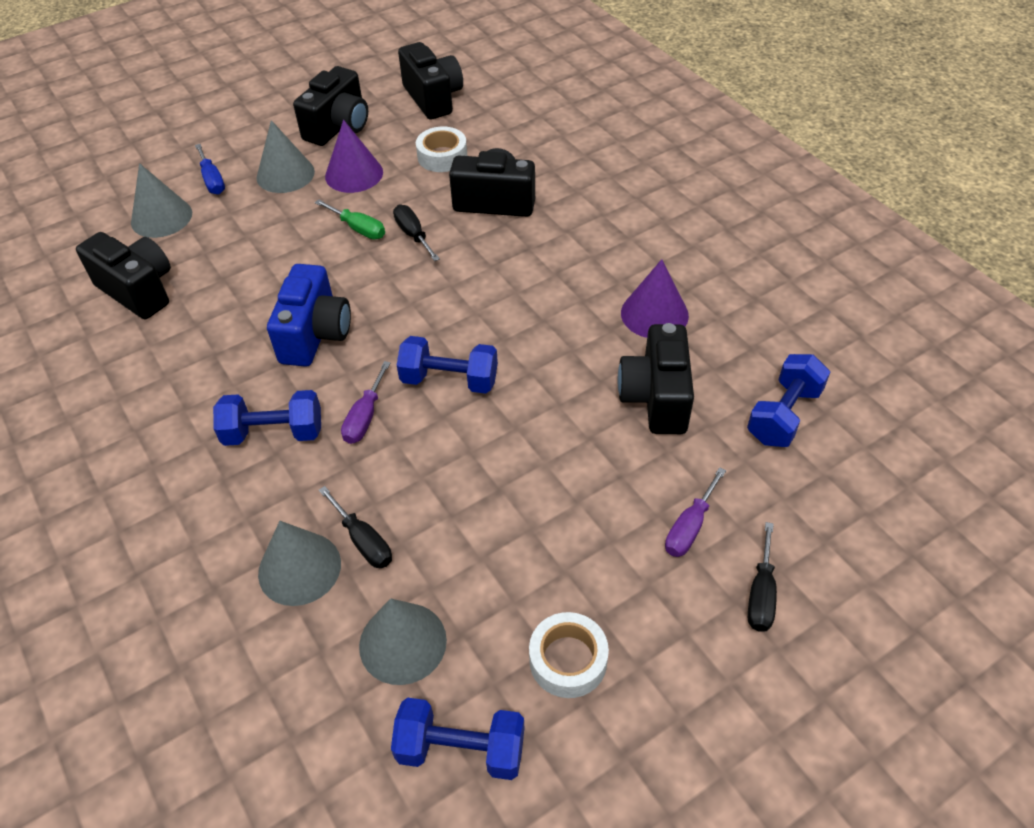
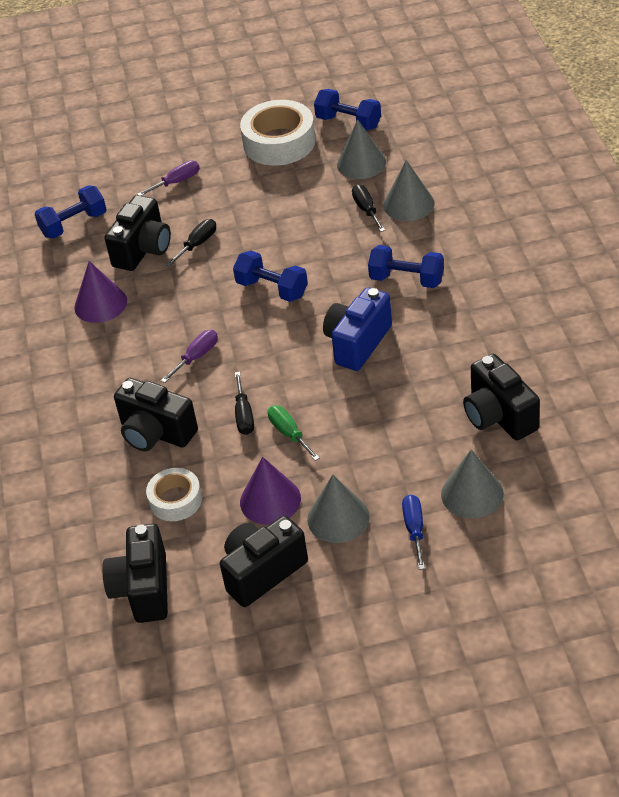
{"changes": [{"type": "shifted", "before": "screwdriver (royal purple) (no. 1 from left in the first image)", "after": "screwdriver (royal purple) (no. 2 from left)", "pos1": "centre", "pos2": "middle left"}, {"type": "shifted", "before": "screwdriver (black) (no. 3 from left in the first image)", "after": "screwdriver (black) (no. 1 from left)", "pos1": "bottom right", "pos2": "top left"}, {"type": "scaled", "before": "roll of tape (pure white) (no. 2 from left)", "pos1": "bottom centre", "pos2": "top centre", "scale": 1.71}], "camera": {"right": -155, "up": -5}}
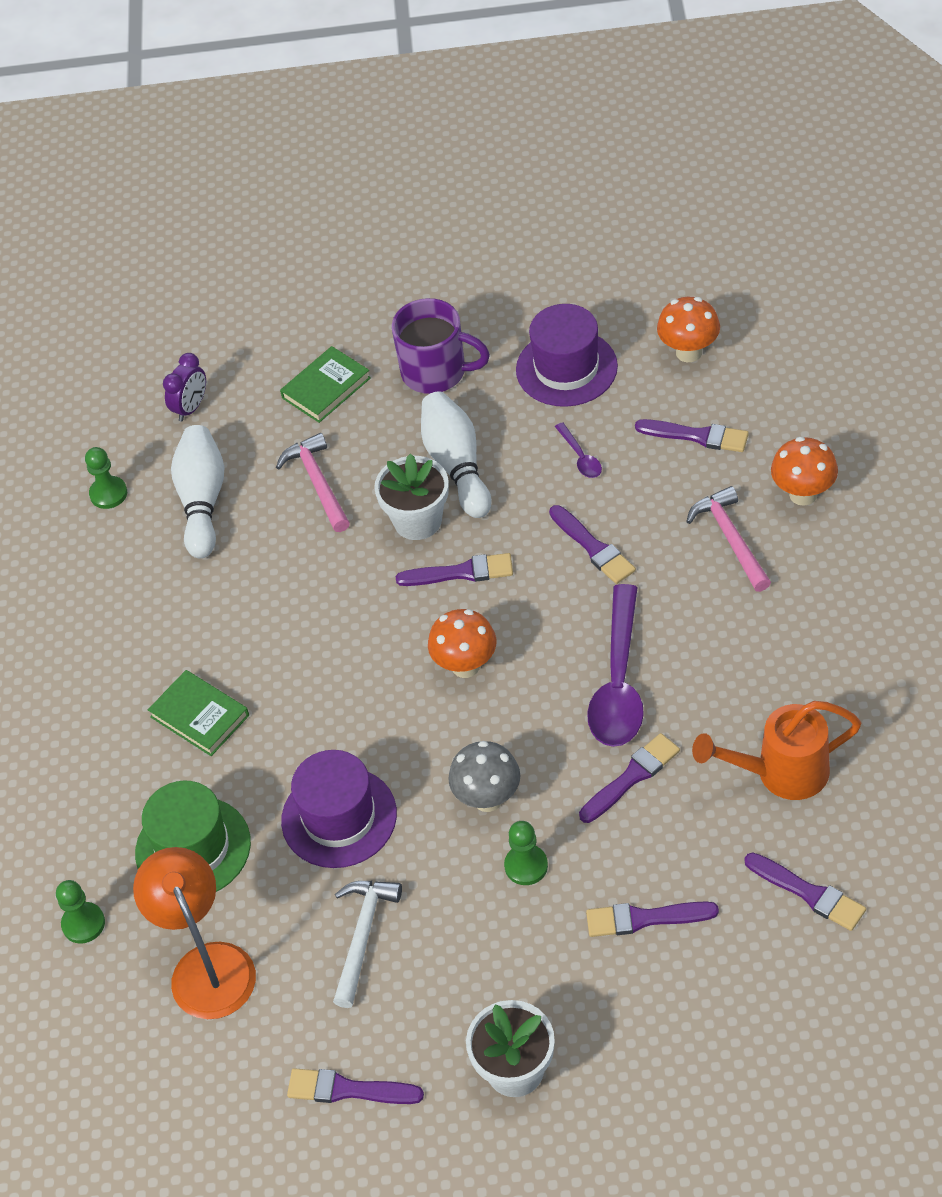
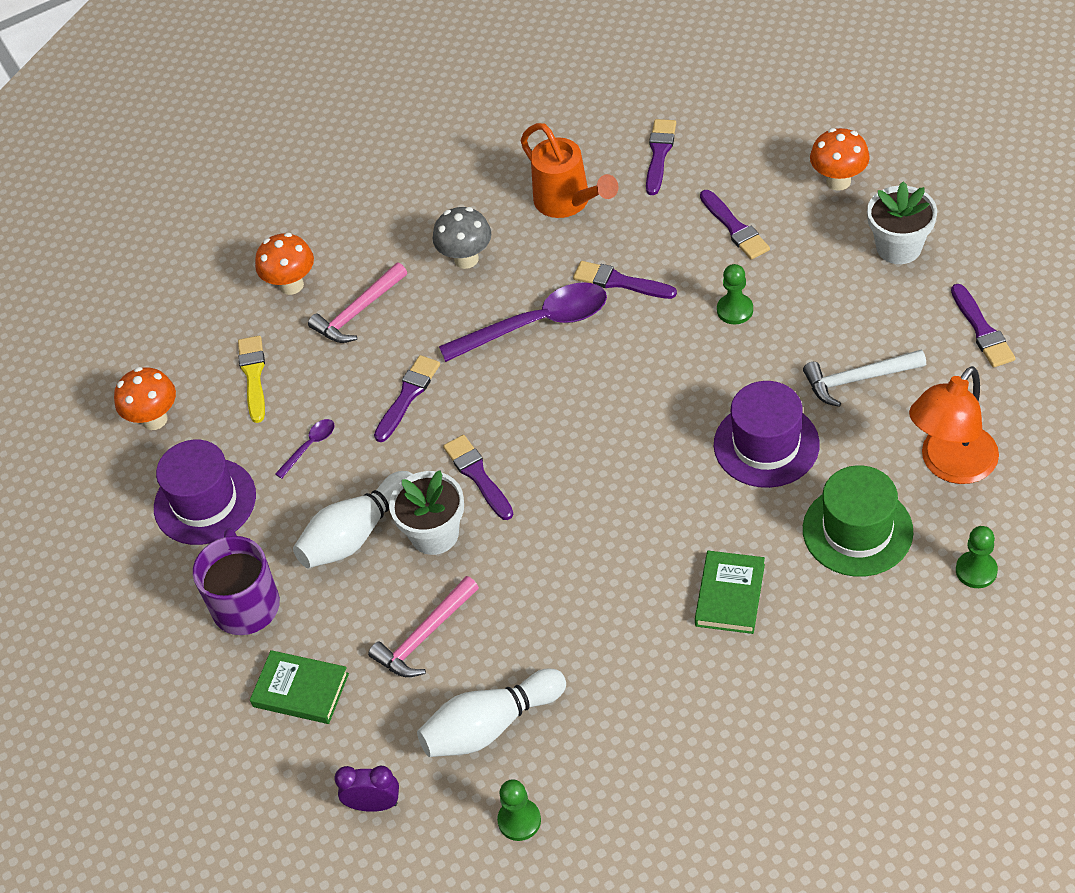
{"changes": [{"type": "repainted", "before": "paintbrush (royal purple) (no. 6 from left)", "after": "paintbrush (yellow)", "pos1": "middle right", "pos2": "middle left"}, {"type": "shifted", "before": "fungus (orange) (no. 1 from left in the first image)", "after": "fungus (orange) (no. 3 from left)", "pos1": "centre", "pos2": "top right"}, {"type": "shifted", "before": "fungus (grey)", "pos1": "centre", "pos2": "top centre"}], "camera": {"right": -115, "up": 0}}
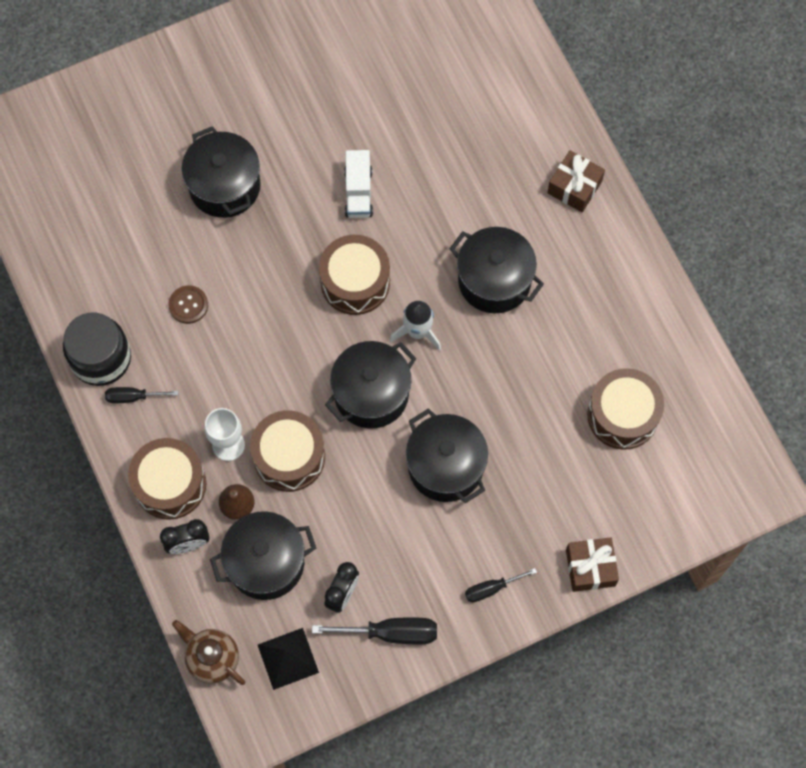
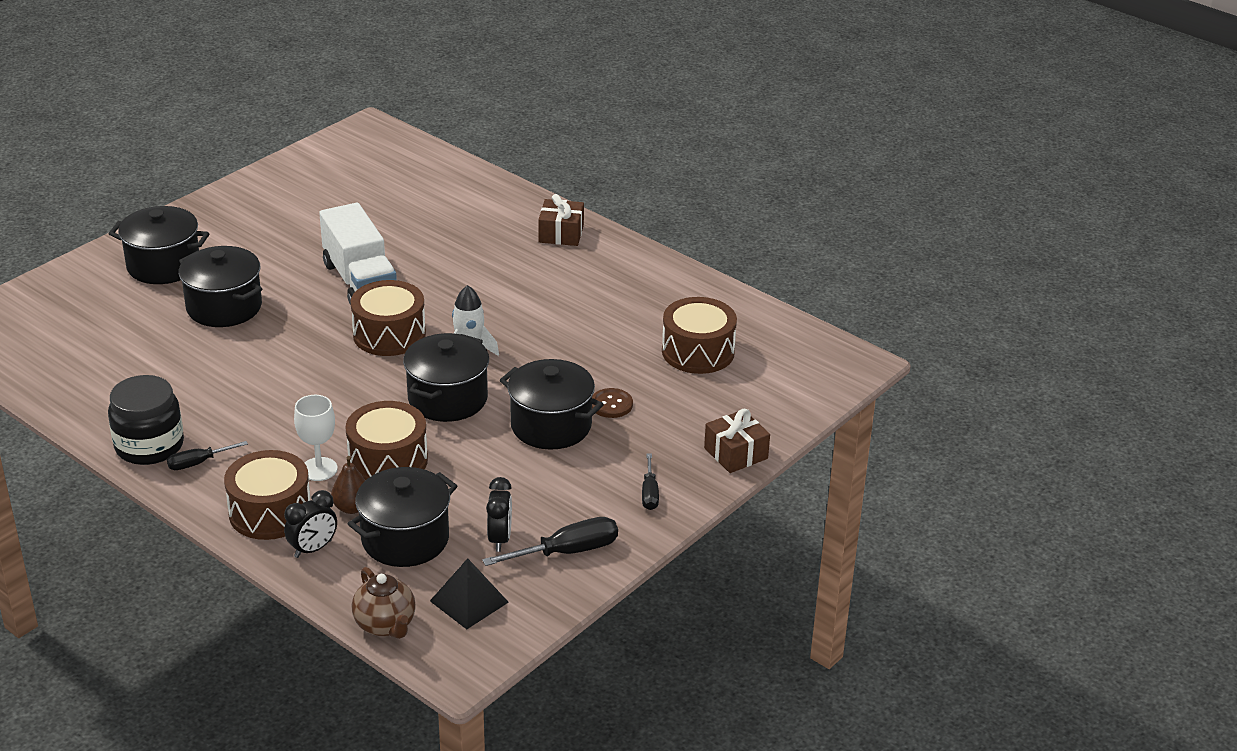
{"changes": [{"type": "scaled", "before": "toy truck (pure white)", "pos1": "top centre", "pos2": "middle left", "scale": 1.73}, {"type": "shifted", "before": "cooking pot (black) (no. 5 from left in the first image)", "after": "cooking pot (black) (no. 1 from left)", "pos1": "centre", "pos2": "top left"}, {"type": "shifted", "before": "shirt button (brown)", "pos1": "middle left", "pos2": "centre"}, {"type": "rotated", "before": "screwdriver (black) (no. 3 from left)", "pos1": "bottom centre", "pos2": "centre", "turn": -45}, {"type": "rotated", "before": "china teapot (brown)", "pos1": "bottom left", "pos2": "bottom left", "turn": -135}], "camera": {"right": -25, "up": -35}}
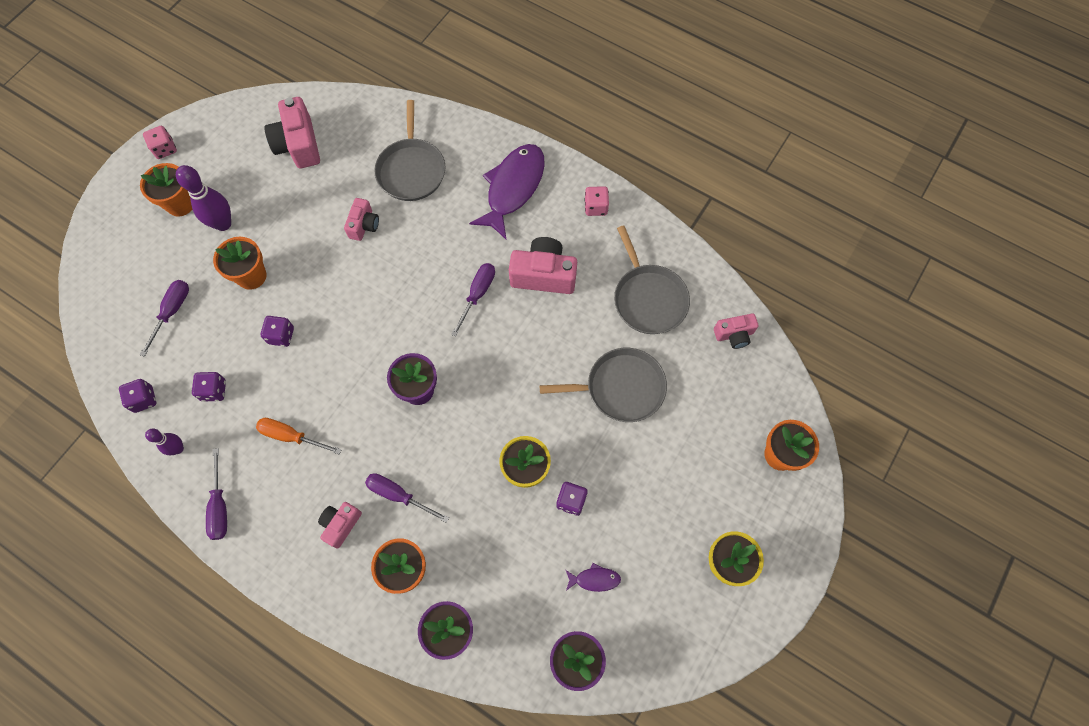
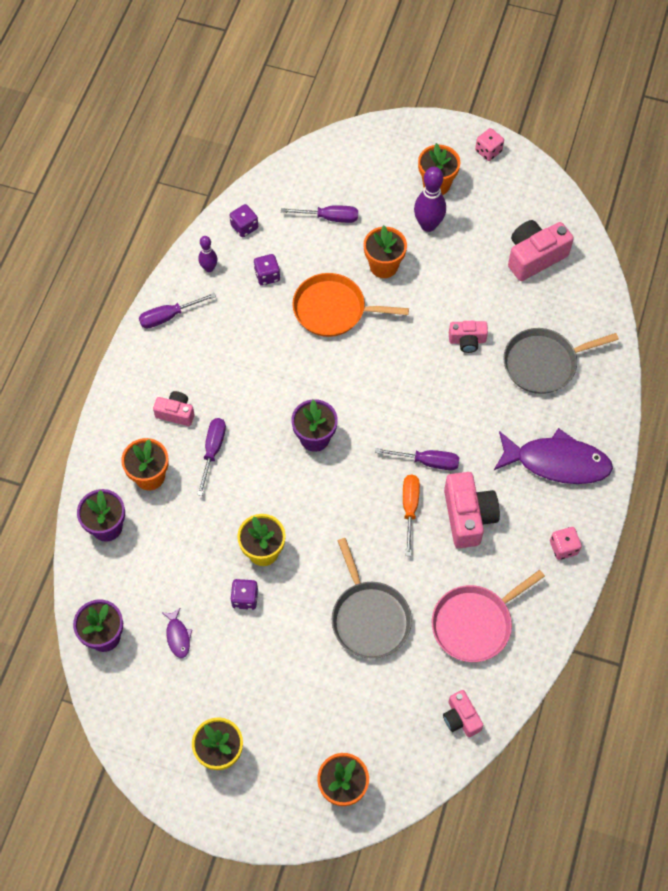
{"changes": [{"type": "repainted", "before": "pan (grey) (no. 3 from left)", "after": "pan (rose-pink)", "pos1": "centre", "pos2": "bottom right"}, {"type": "swapped", "before": "dice (royal purple) (no. 3 from left)", "after": "pan (orange)", "pos1": "middle left", "pos2": "centre"}, {"type": "shifted", "before": "screwdriver (orange)", "pos1": "middle left", "pos2": "centre"}], "camera": {"right": 75, "up": -5}}
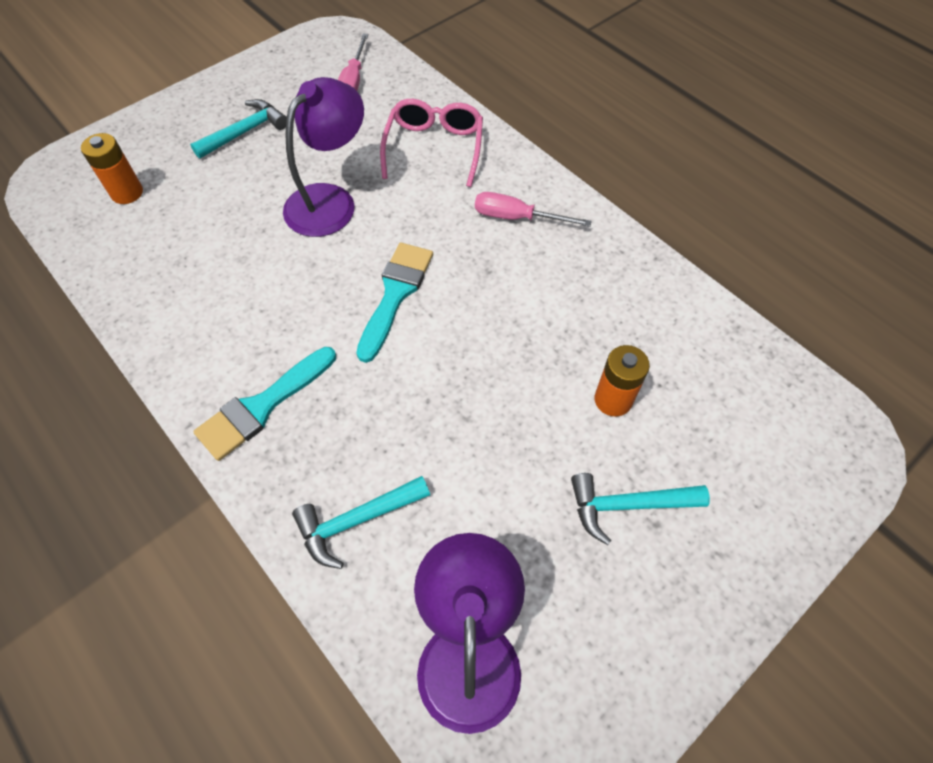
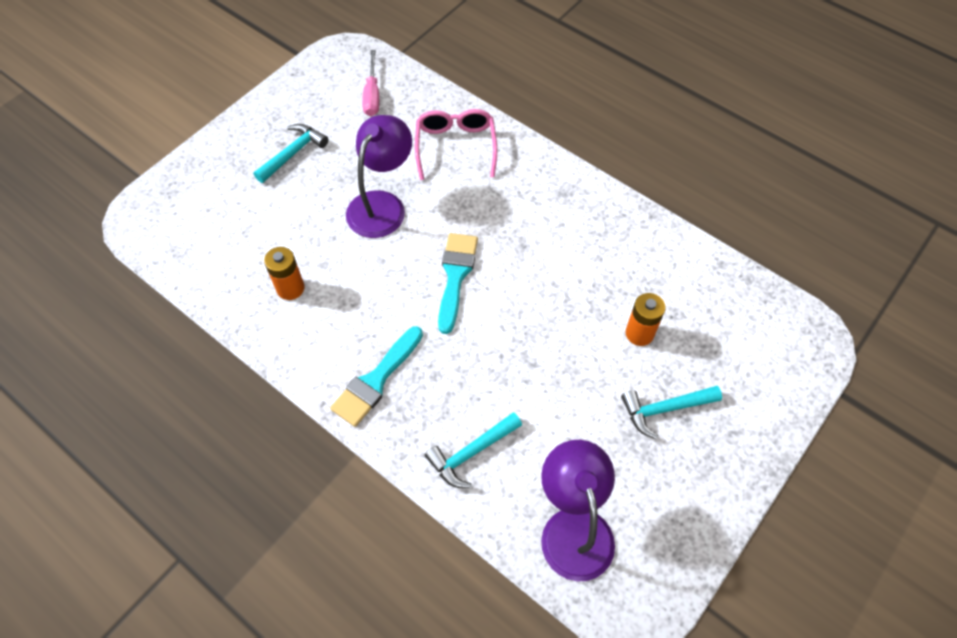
{"changes": [{"type": "shifted", "before": "battery (orange) (no. 1 from left)", "pos1": "top left", "pos2": "middle left"}, {"type": "gone", "before": "screwdriver (rose-pink) (no. 2 from left)", "pos1": "top centre"}], "camera": {"right": -10, "up": 0}}
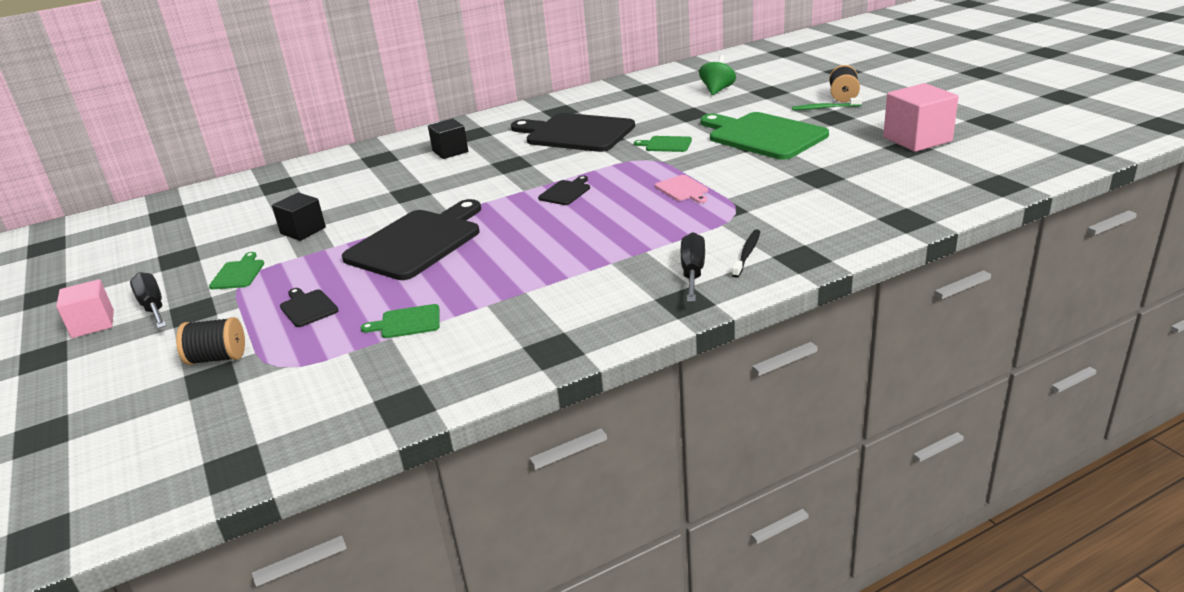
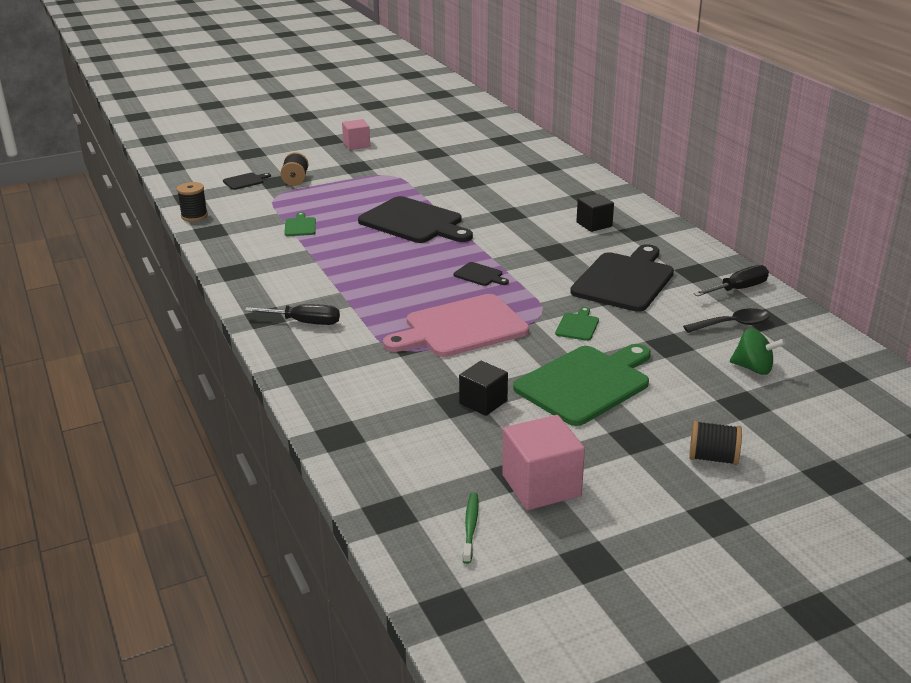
{"changes": [{"type": "shifted", "before": "toothbrush (green)", "pos1": "top right", "pos2": "bottom centre"}, {"type": "scaled", "before": "cutting board (rose-pink)", "pos1": "top centre", "pos2": "centre", "scale": 2.33}, {"type": "shifted", "before": "solid cube (black) (no. 1 from left)", "pos1": "middle left", "pos2": "centre"}, {"type": "gone", "before": "toothbrush (black)", "pos1": "centre"}, {"type": "gone", "before": "cutting board (green) (no. 1 from left)", "pos1": "middle left"}, {"type": "shifted", "before": "screwdriver (black) (no. 1 from left in the first image)", "after": "screwdriver (black) (no. 2 from left)", "pos1": "middle left", "pos2": "middle right"}, {"type": "shifted", "before": "cutting board (black) (no. 1 from left)", "pos1": "middle left", "pos2": "top left"}, {"type": "new", "after": "reel of thread (black) (no. 1 from left)", "pos2": "top left"}, {"type": "new", "after": "teaspoon (black)", "pos2": "middle right"}], "camera": {"right": 90, "up": 0}}
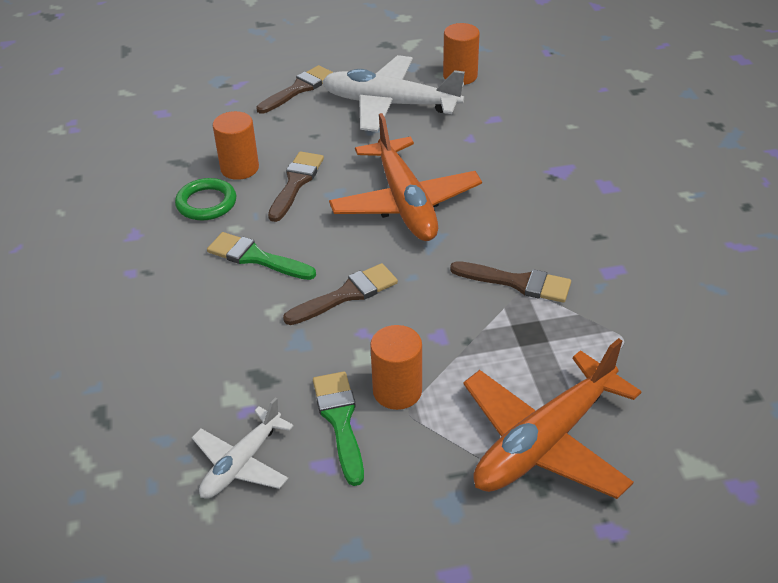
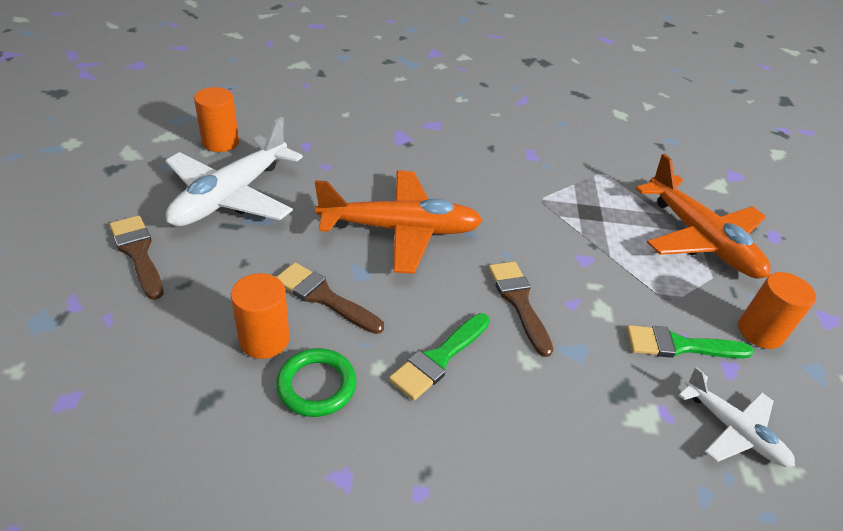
{"changes": [{"type": "gone", "before": "paintbrush (brown) (no. 4 from left)", "pos1": "centre"}, {"type": "shifted", "before": "solid cylinder (orange) (no. 2 from left in the first image)", "after": "solid cylinder (orange) (no. 3 from left)", "pos1": "centre", "pos2": "middle right"}], "camera": {"right": -80, "up": 0}}
